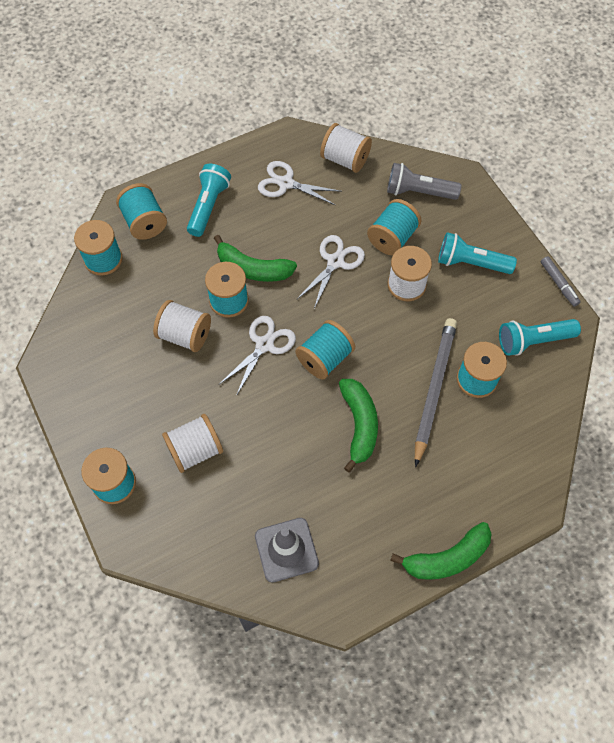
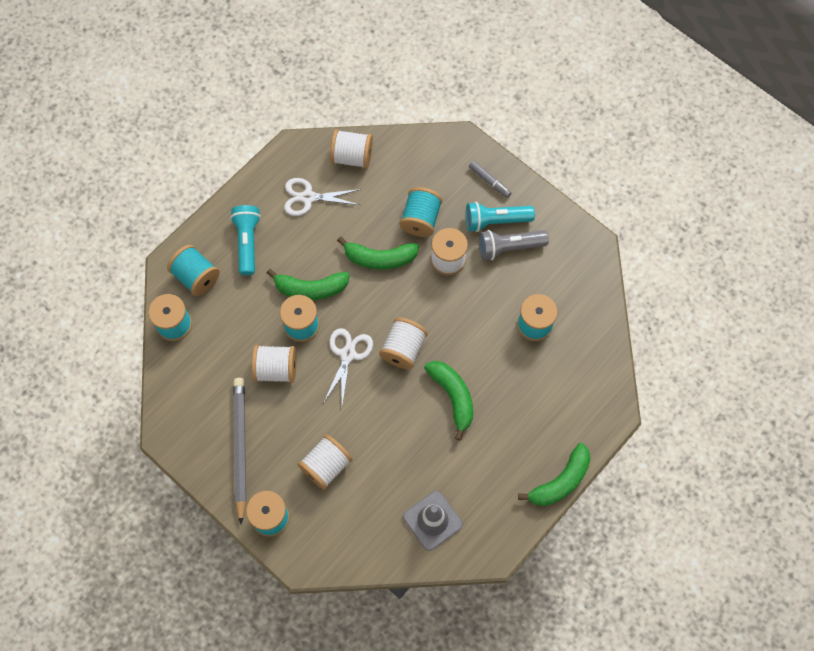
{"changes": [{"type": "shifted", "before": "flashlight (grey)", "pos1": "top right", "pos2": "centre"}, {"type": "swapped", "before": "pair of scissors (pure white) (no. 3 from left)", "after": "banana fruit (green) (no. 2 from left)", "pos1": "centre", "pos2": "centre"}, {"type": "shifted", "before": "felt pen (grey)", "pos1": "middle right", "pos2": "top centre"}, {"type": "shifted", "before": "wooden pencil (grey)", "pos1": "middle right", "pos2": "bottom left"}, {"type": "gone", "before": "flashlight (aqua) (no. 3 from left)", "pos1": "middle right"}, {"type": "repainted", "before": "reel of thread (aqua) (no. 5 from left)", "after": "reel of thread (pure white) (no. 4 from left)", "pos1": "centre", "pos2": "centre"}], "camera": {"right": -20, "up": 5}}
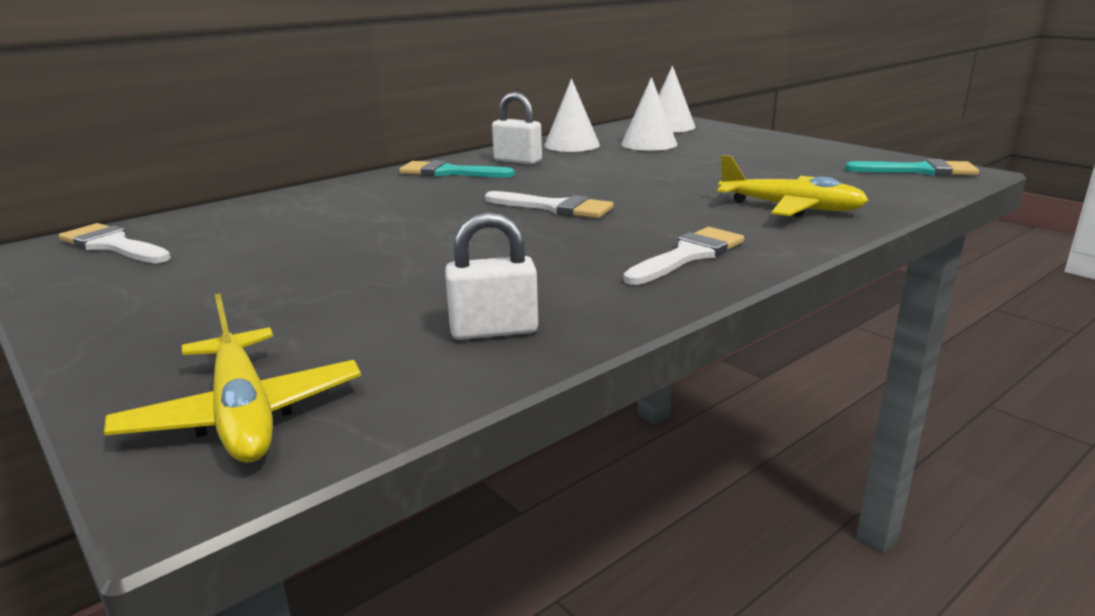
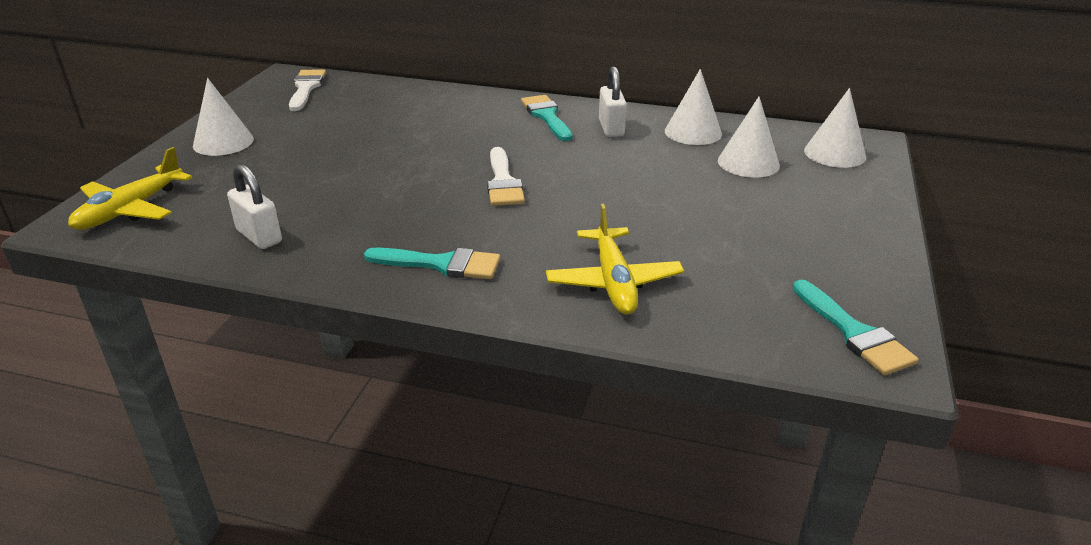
{"changes": [{"type": "repainted", "before": "paintbrush (pure white) (no. 3 from left)", "after": "paintbrush (aqua) (no. 1 from left)", "pos1": "centre", "pos2": "centre"}, {"type": "new", "after": "solid cone (pure white) (no. 1 from left)", "pos2": "top left"}], "camera": {"right": 55, "up": 10}}
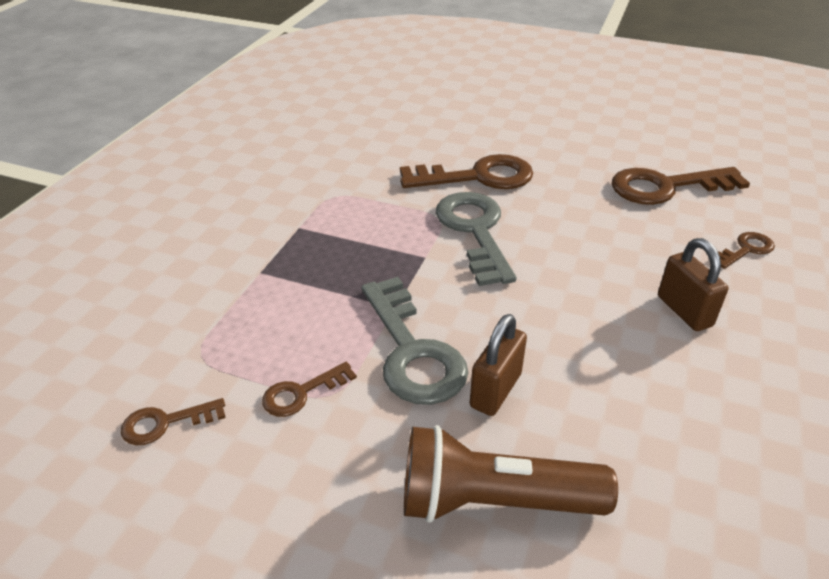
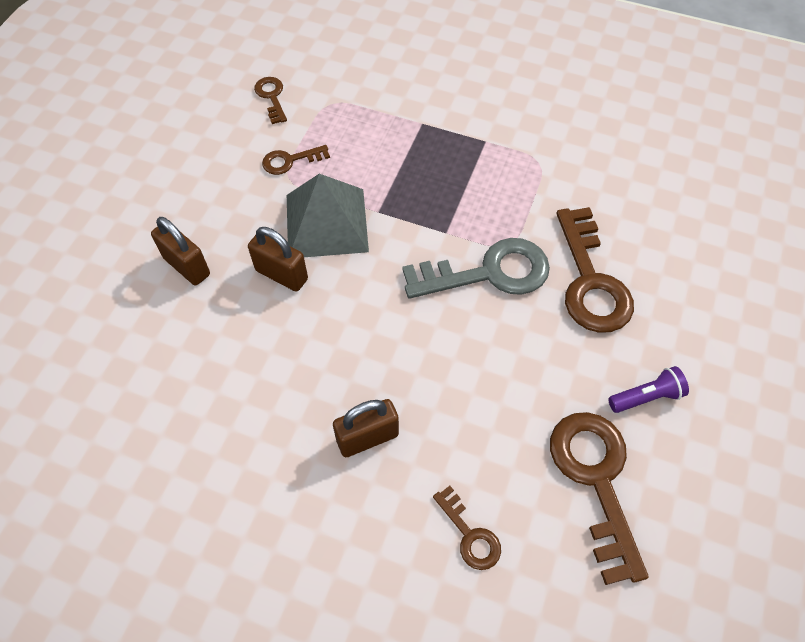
{"changes": [{"type": "swapped", "before": "latchkey (grey) (no. 1 from left)", "after": "solid pyramid (grey)", "pos1": "centre", "pos2": "centre"}, {"type": "rotated", "before": "latchkey (brown) (no. 2 from left)", "pos1": "bottom centre", "pos2": "top centre", "turn": -75}, {"type": "swapped", "before": "flashlight (brown)", "after": "small lock (brown) (no. 1 from left)", "pos1": "bottom centre", "pos2": "middle left"}, {"type": "new", "after": "flashlight (royal purple)", "pos2": "middle right"}], "camera": {"right": 90, "up": 20}}
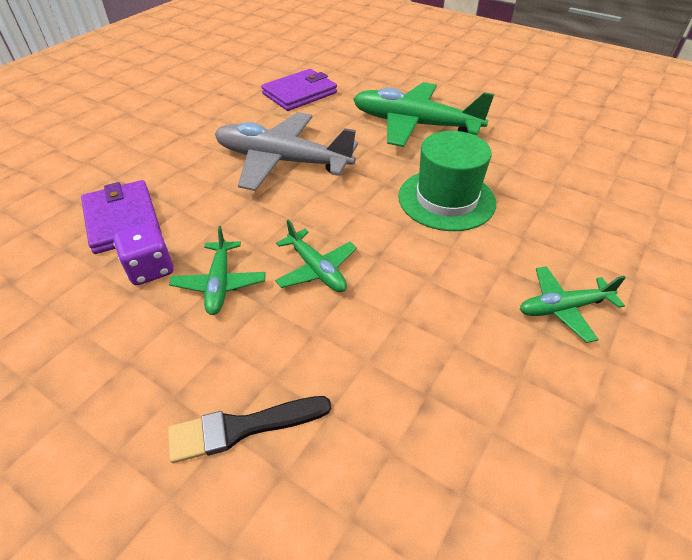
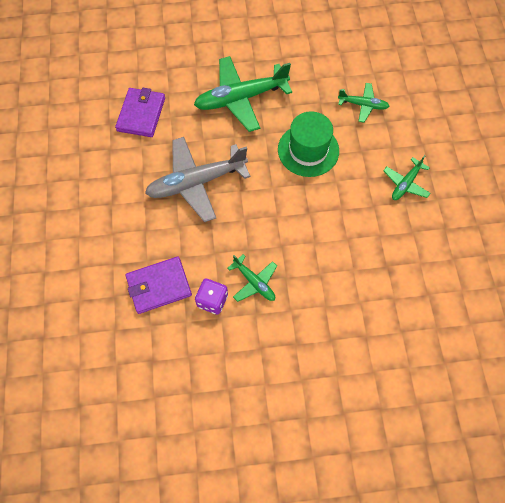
{"changes": [{"type": "rotated", "before": "wallet (royal purple) (no. 1 from left in the first image)", "pos1": "middle left", "pos2": "middle left", "turn": -45}, {"type": "shifted", "before": "plane (green) (no. 2 from left in the first image)", "after": "plane (green) (no. 3 from left)", "pos1": "centre", "pos2": "top right"}, {"type": "gone", "before": "paintbrush (black)", "pos1": "bottom centre"}], "camera": {"right": -40, "up": 20}}
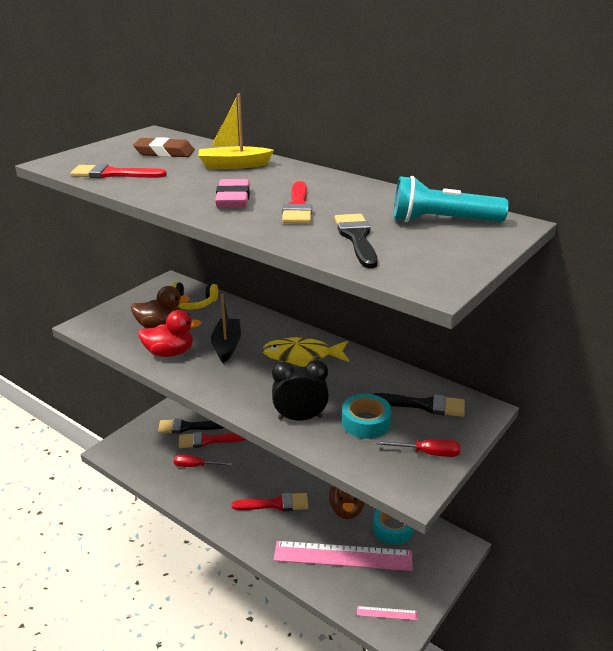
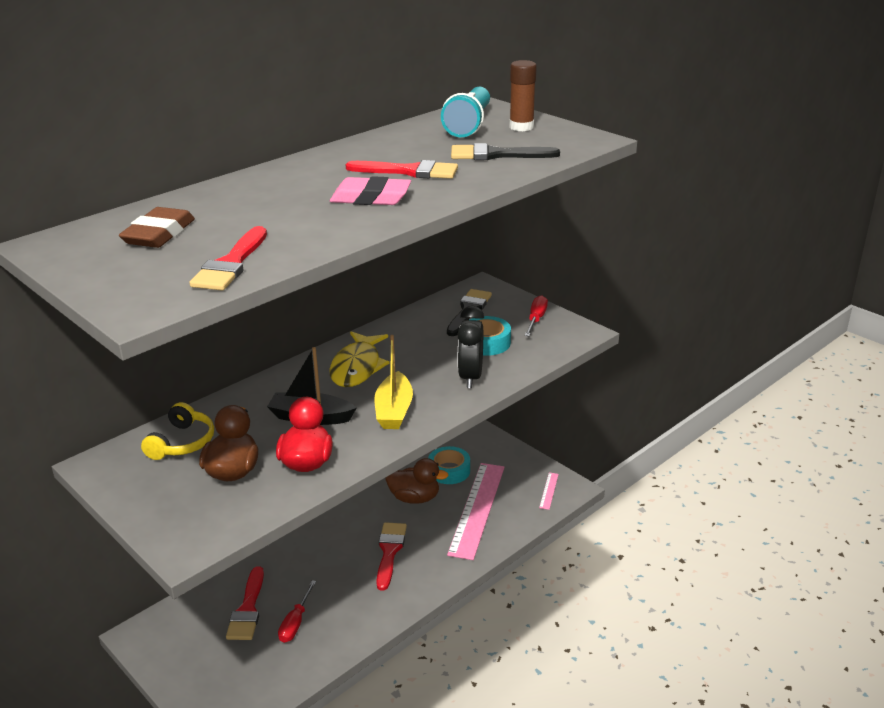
{"changes": [{"type": "shifted", "before": "boat (yellow)", "pos1": "top centre", "pos2": "centre"}, {"type": "gone", "before": "paintbrush (black) (no. 1 from left)", "pos1": "middle left"}, {"type": "new", "after": "stick of glue (brown)", "pos2": "top centre"}], "camera": {"right": -80, "up": 0}}
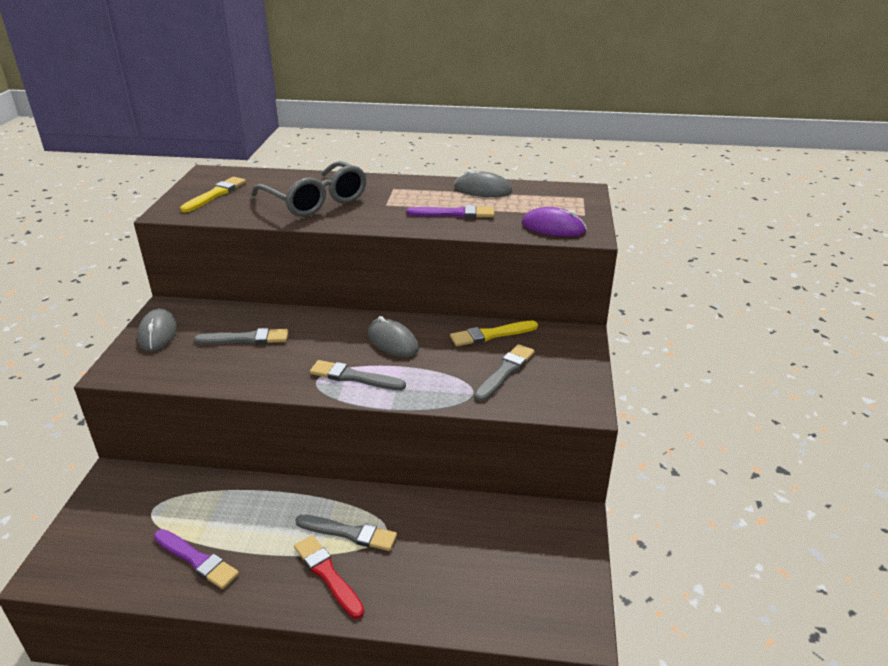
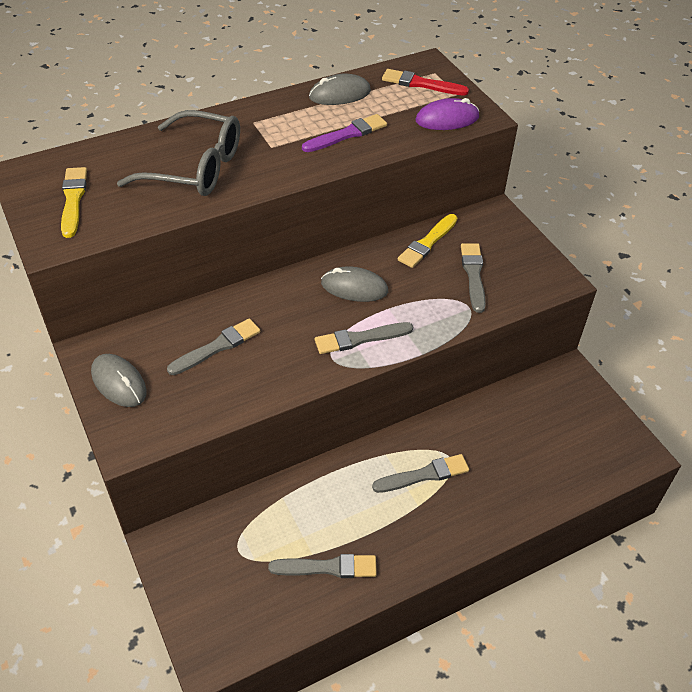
{"changes": [{"type": "repainted", "before": "paintbrush (royal purple) (no. 1 from left)", "after": "paintbrush (grey) (no. 2 from left)", "pos1": "bottom left", "pos2": "bottom centre"}, {"type": "shifted", "before": "paintbrush (red)", "pos1": "bottom centre", "pos2": "top centre"}], "camera": {"right": -35, "up": 15}}
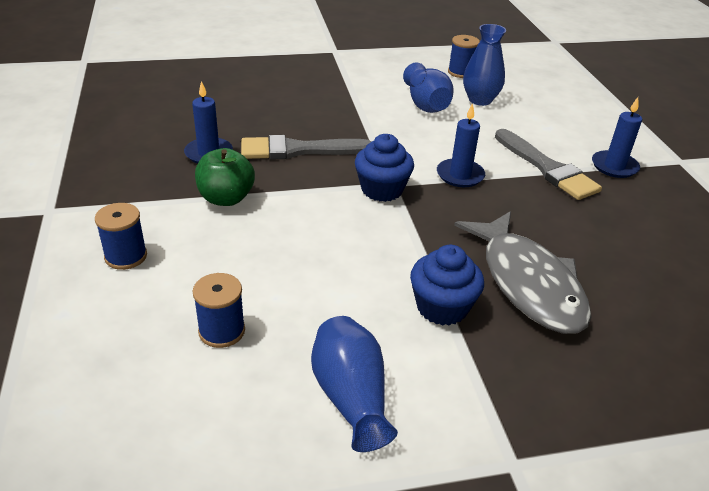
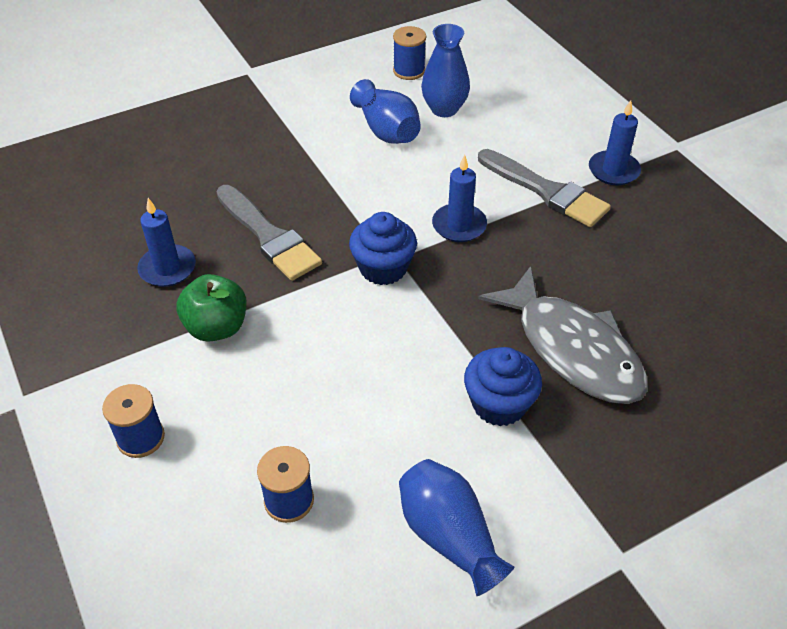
{"changes": [{"type": "rotated", "before": "paintbrush (grey) (no. 1 from left)", "pos1": "top centre", "pos2": "centre", "turn": -105}], "camera": {"right": -15, "up": 10}}
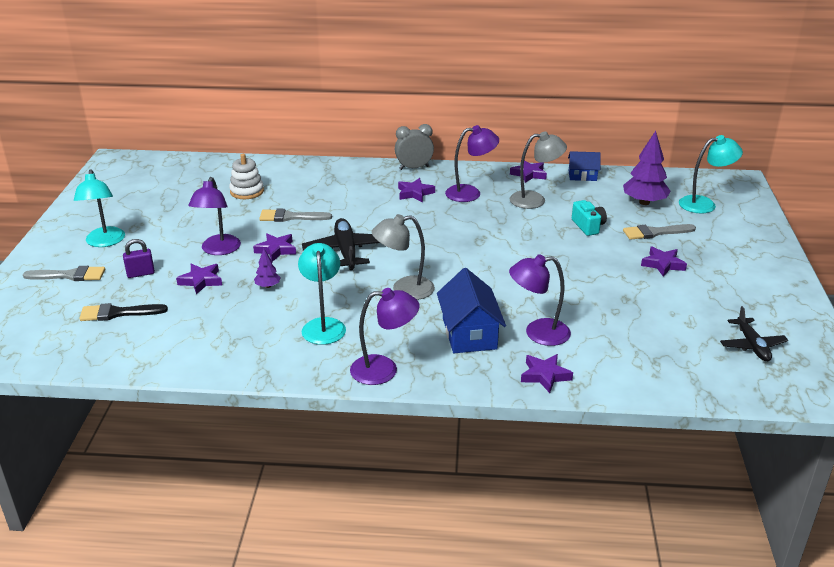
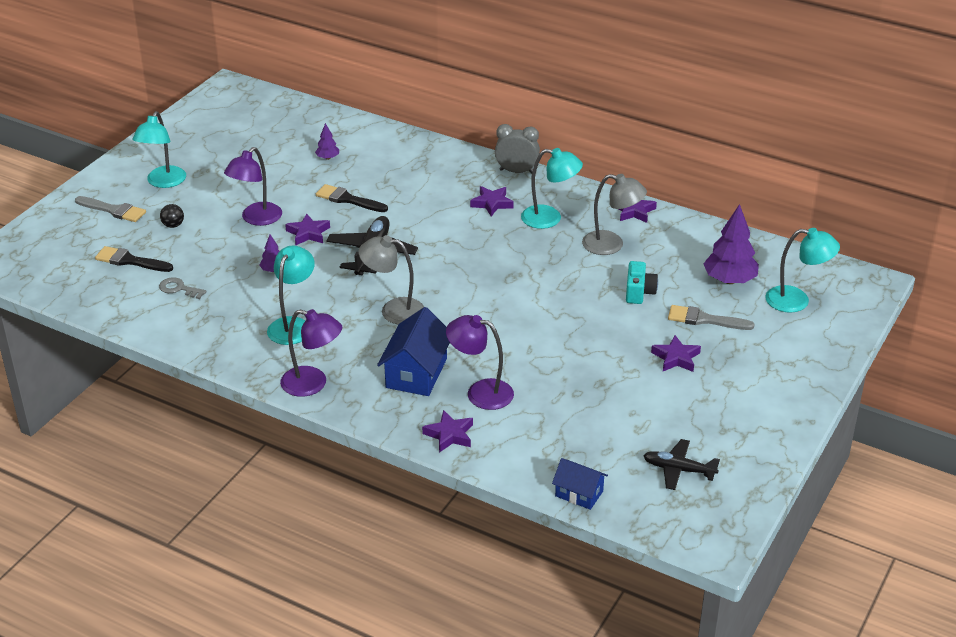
{"changes": [{"type": "repainted", "before": "reading lamp (royal purple) (no. 3 from left)", "after": "reading lamp (aqua) (no. 3 from left)", "pos1": "top centre", "pos2": "top centre"}, {"type": "shifted", "before": "toy house (blue) (no. 2 from left)", "pos1": "top right", "pos2": "bottom centre"}, {"type": "swapped", "before": "stacking toy (pure white)", "after": "fir tree (royal purple) (no. 2 from left)", "pos1": "top left", "pos2": "top centre"}, {"type": "repainted", "before": "paintbrush (grey) (no. 2 from left)", "after": "paintbrush (black) (no. 2 from left)", "pos1": "centre", "pos2": "top centre"}, {"type": "swapped", "before": "small lock (royal purple)", "after": "sphere (black)", "pos1": "middle left", "pos2": "middle left"}, {"type": "gone", "before": "star (royal purple) (no. 1 from left)", "pos1": "middle left"}, {"type": "rotated", "before": "plane (black) (no. 2 from left)", "pos1": "middle right", "pos2": "bottom right", "turn": 90}, {"type": "new", "after": "latchkey (grey)", "pos2": "middle left"}], "camera": {"right": 25, "up": 5}}
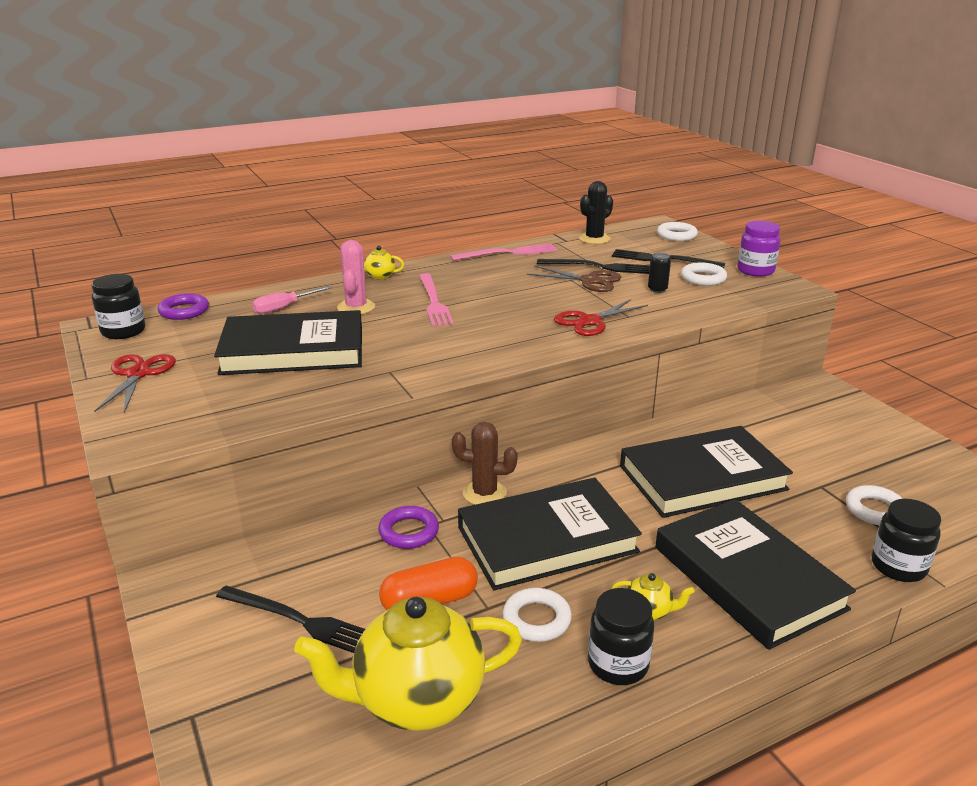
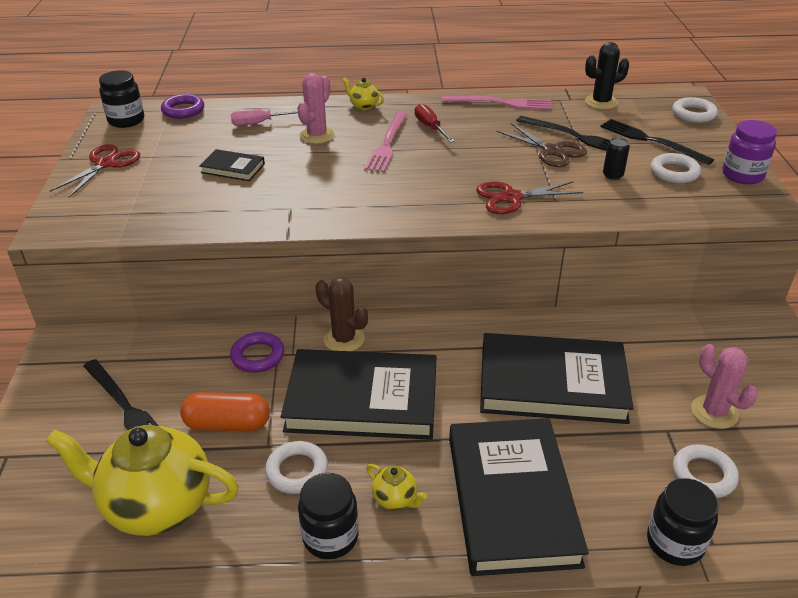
{"changes": [{"type": "scaled", "before": "hardback (black) (no. 1 from left)", "pos1": "middle left", "pos2": "top left", "scale": 0.44}, {"type": "new", "after": "screwdriver (red)", "pos2": "top centre"}, {"type": "new", "after": "prickly plant (rose-pink) (no. 2 from left)", "pos2": "middle right"}], "camera": {"right": 25, "up": 10}}
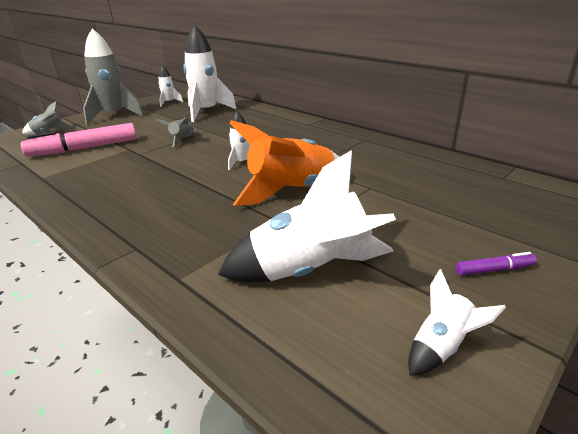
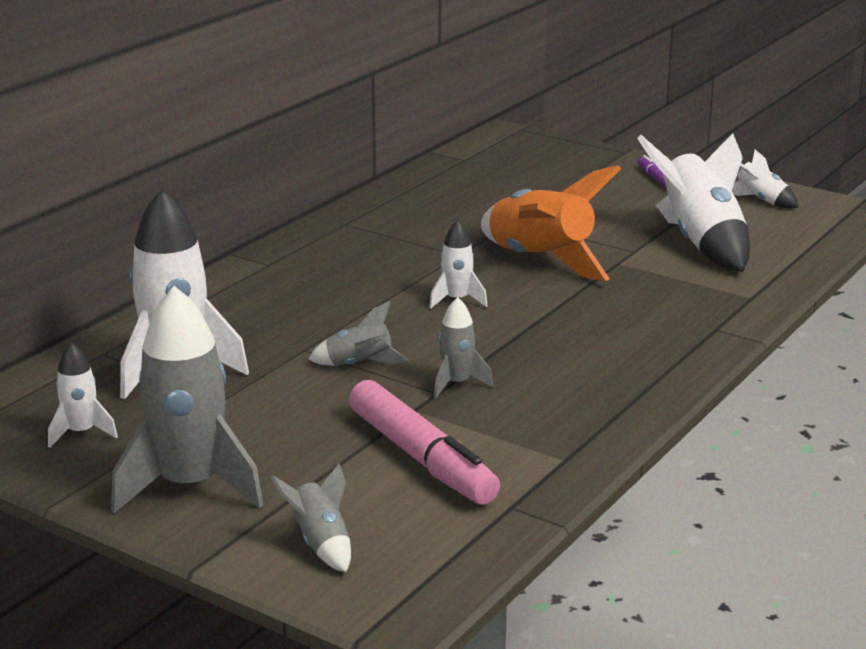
{"changes": [{"type": "new", "after": "rocket (grey) (no. 4 from left)", "pos2": "centre"}], "camera": {"right": -100, "up": -5}}
